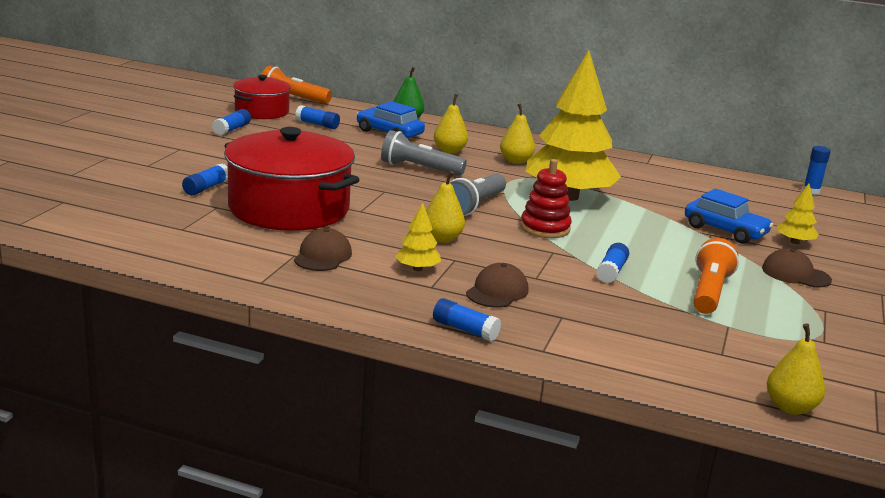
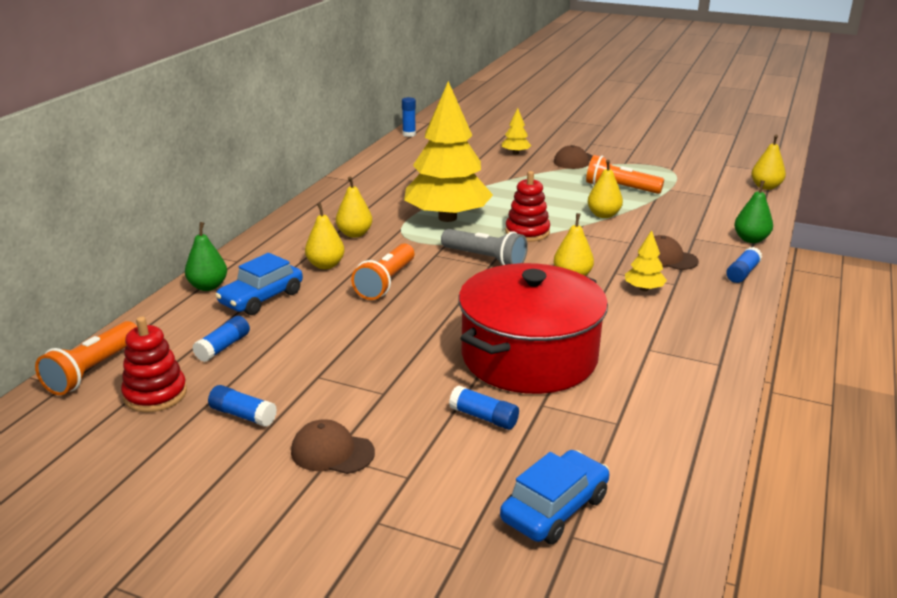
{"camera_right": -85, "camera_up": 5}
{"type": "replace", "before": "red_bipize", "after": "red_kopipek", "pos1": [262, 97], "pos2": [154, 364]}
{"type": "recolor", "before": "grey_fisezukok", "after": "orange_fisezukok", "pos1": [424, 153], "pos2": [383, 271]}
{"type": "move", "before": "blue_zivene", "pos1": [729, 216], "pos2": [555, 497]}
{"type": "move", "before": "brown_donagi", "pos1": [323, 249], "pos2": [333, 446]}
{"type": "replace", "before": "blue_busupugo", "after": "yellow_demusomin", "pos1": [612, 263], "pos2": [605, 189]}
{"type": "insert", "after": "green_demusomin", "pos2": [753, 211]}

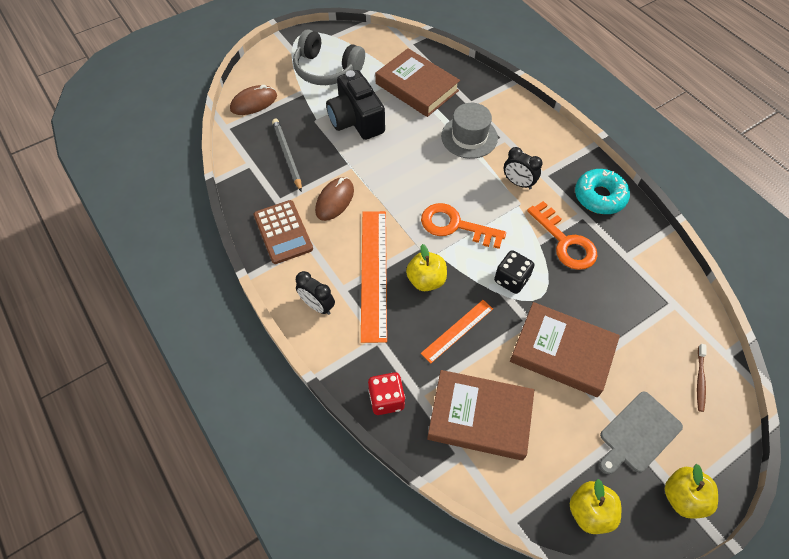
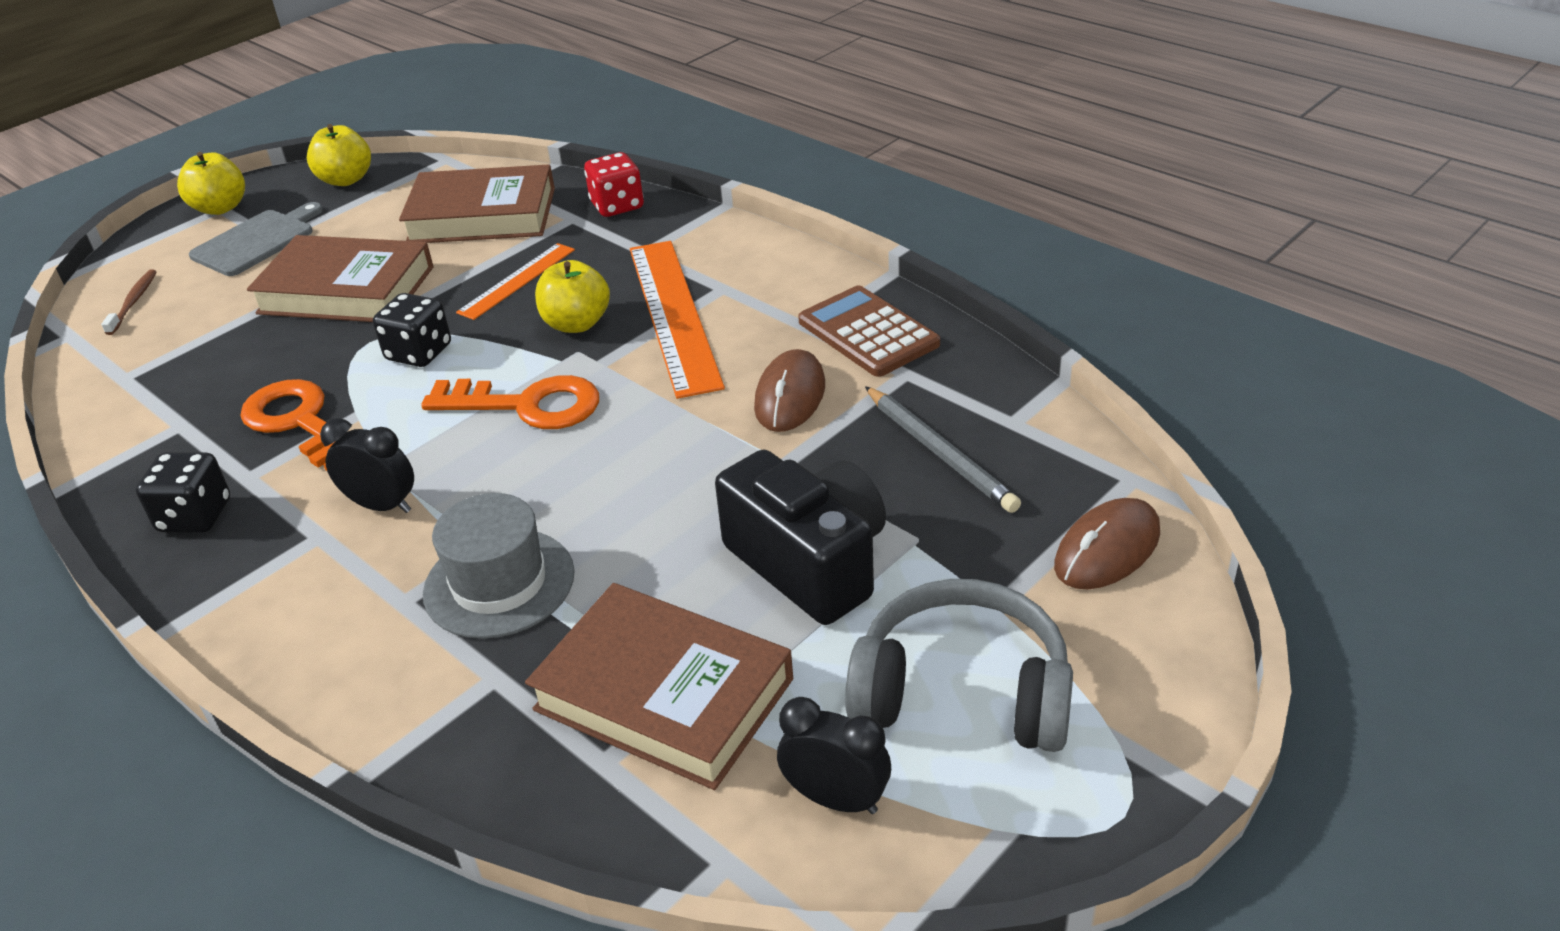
{"camera_right": 170, "camera_up": -20}
{"type": "replace", "before": "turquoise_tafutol", "after": "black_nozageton", "pos1": [602, 191], "pos2": [183, 492]}
{"type": "move", "before": "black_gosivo", "pos1": [315, 293], "pos2": [834, 755]}

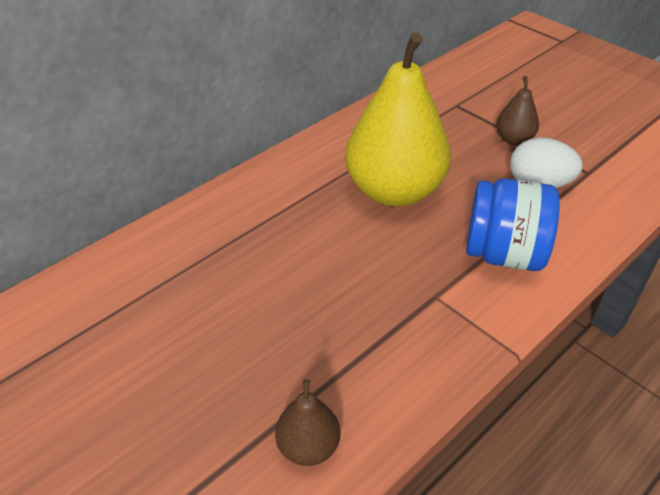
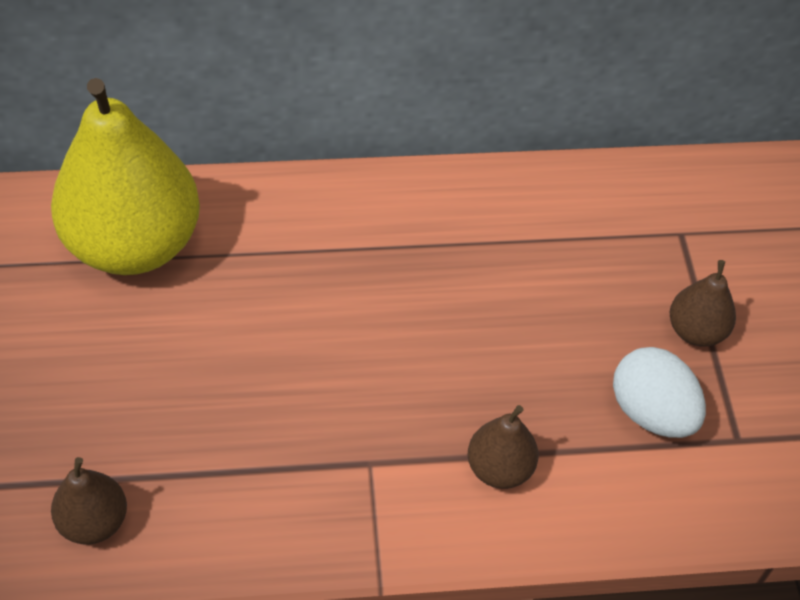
{"camera_right": 35, "camera_up": 10}
{"type": "move", "before": "yellow_demusomin", "pos1": [398, 120], "pos2": [125, 176]}
{"type": "replace", "before": "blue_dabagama", "after": "brown_demusomin", "pos1": [513, 225], "pos2": [503, 447]}

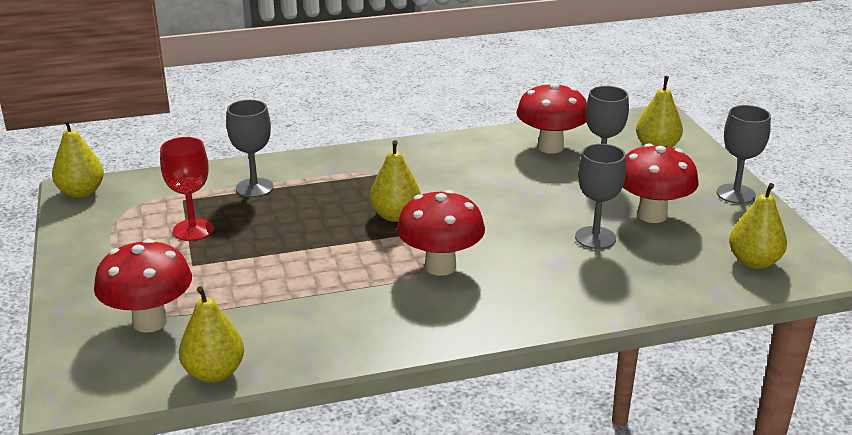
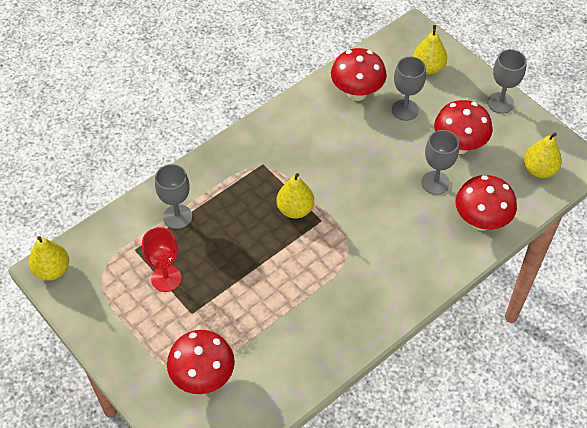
{"camera_right": -25, "camera_up": 25}
{"type": "move", "before": "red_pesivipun", "pos1": [441, 233], "pos2": [486, 203]}
{"type": "delete", "before": "yellow_demusomin", "pos1": [211, 334]}

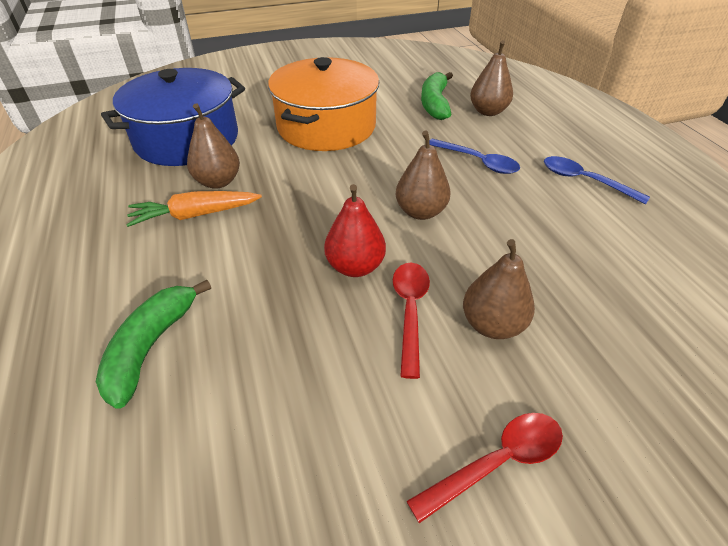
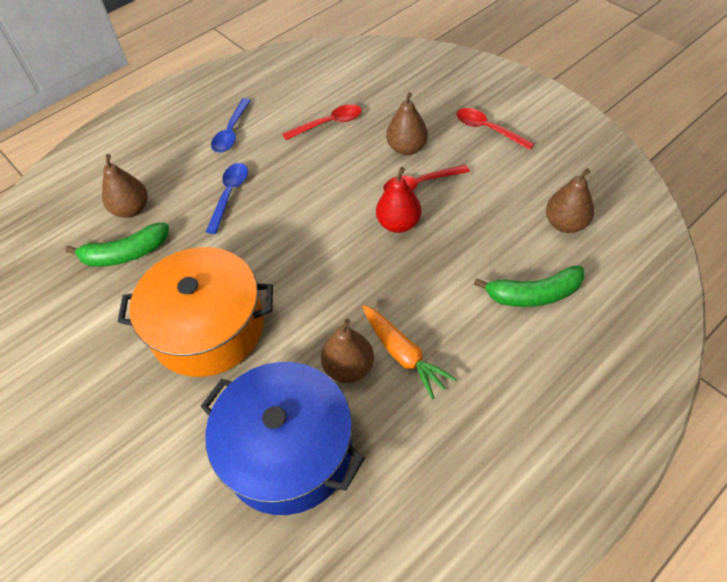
{"camera_right": -110, "camera_up": 10}
{"type": "move", "before": "brown_demusomin", "pos1": [423, 175], "pos2": [570, 200]}
{"type": "insert", "after": "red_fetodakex", "pos2": [322, 122]}

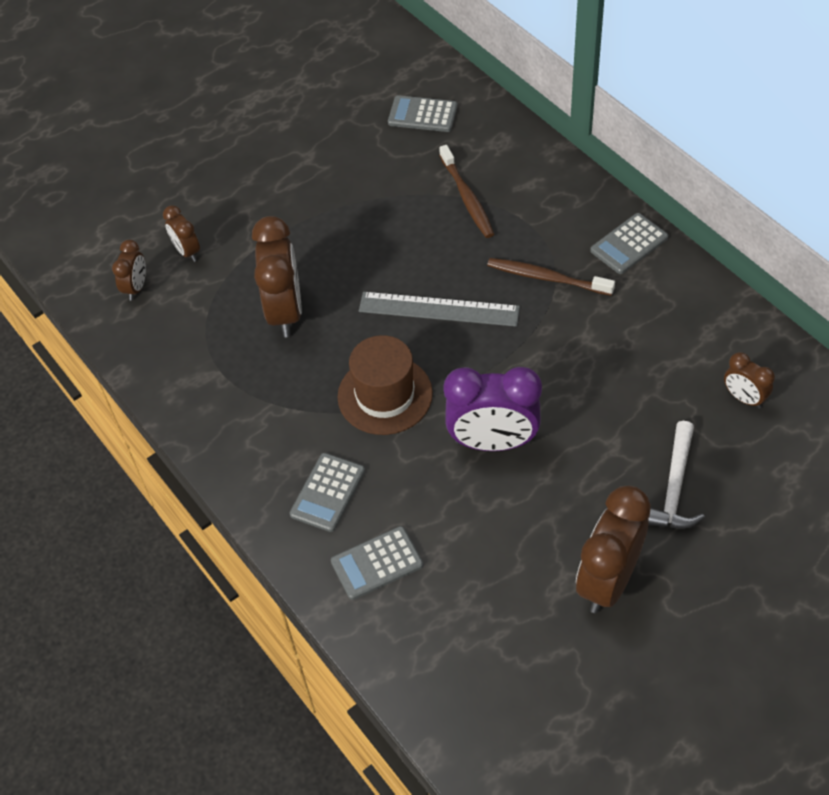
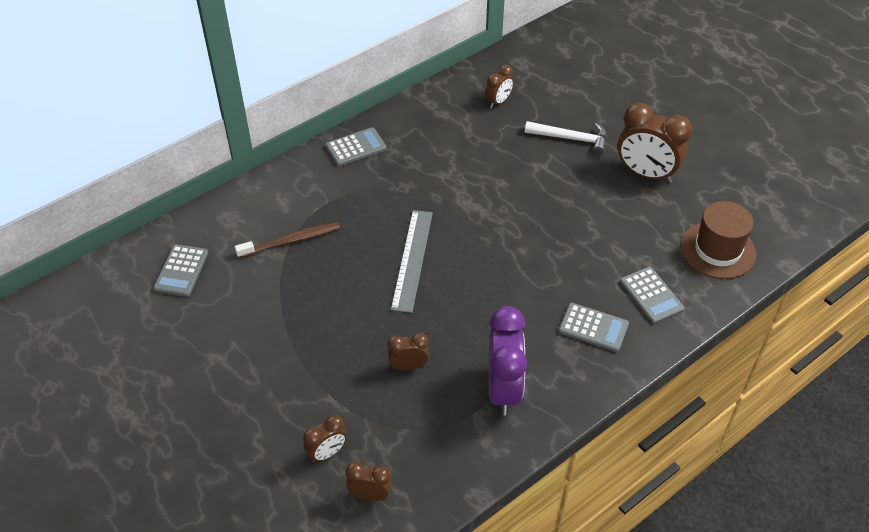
{"camera_right": -95, "camera_up": -5}
{"type": "rotate", "before": "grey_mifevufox", "pos1": [629, 243], "pos2": [356, 146], "turn": -75}
{"type": "resize", "before": "brown_gosivo", "pos1": [277, 276], "pos2": [408, 352], "scale": 0.52}
{"type": "delete", "before": "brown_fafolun", "pos1": [551, 277]}
{"type": "move", "before": "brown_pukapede", "pos1": [385, 385], "pos2": [718, 240]}
{"type": "move", "before": "purple_gosivo", "pos1": [493, 409], "pos2": [507, 361]}

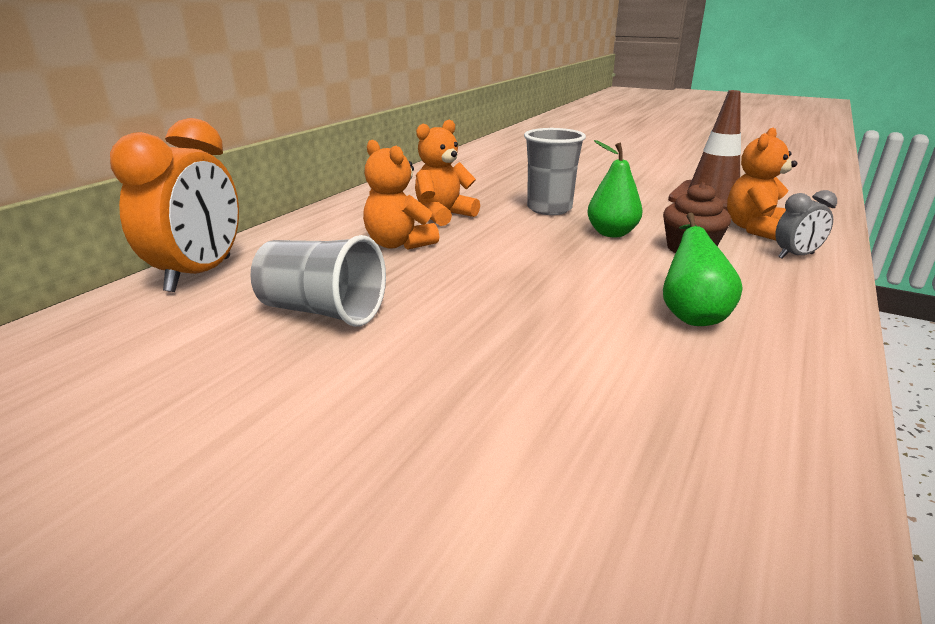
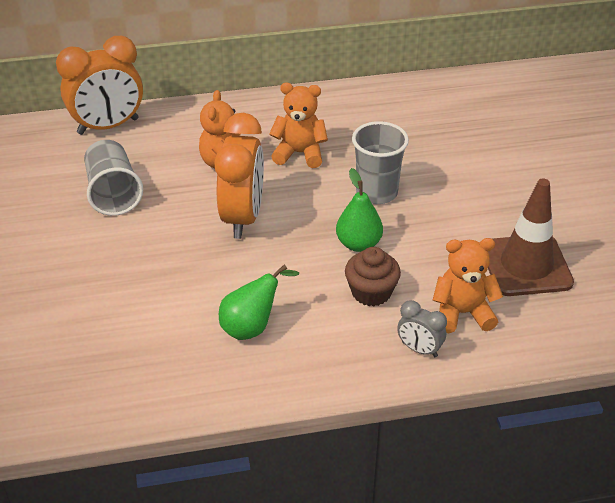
{"camera_right": 50, "camera_up": 15}
{"type": "insert", "after": "orange_gosivo", "pos2": [239, 176]}

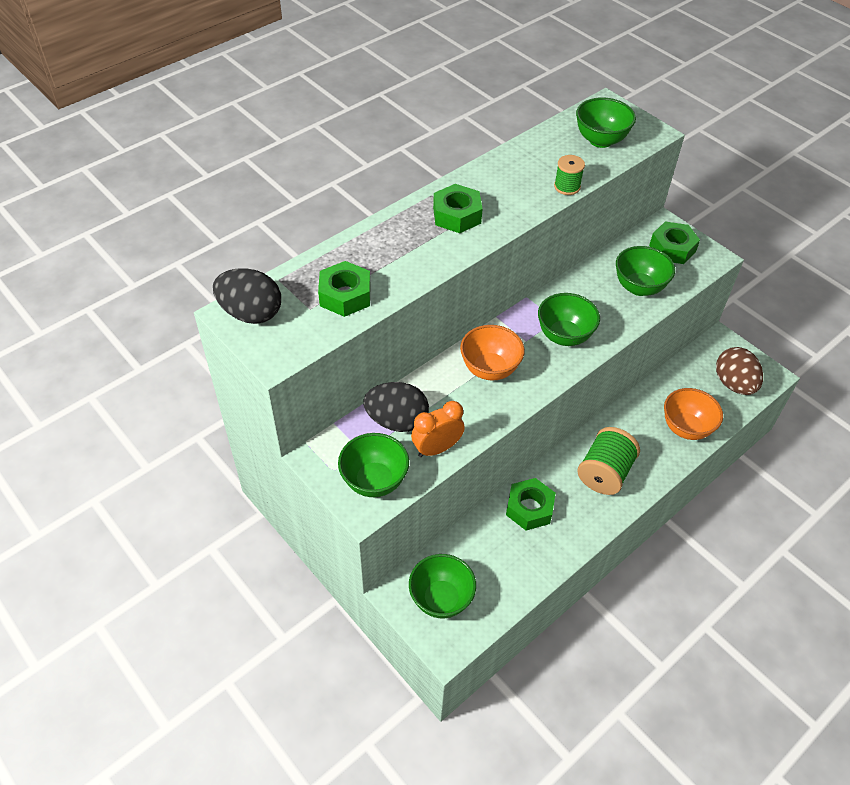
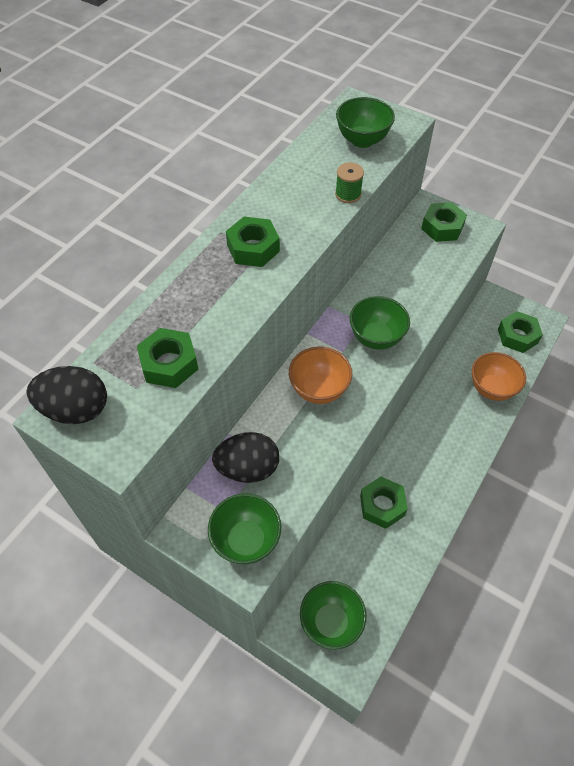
{"camera_right": -15, "camera_up": 5}
{"type": "delete", "before": "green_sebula", "pos1": [645, 271]}
{"type": "replace", "before": "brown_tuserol", "after": "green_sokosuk", "pos1": [739, 371], "pos2": [520, 332]}
{"type": "delete", "before": "orange_gosivo", "pos1": [438, 429]}
{"type": "delete", "before": "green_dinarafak", "pos1": [608, 461]}

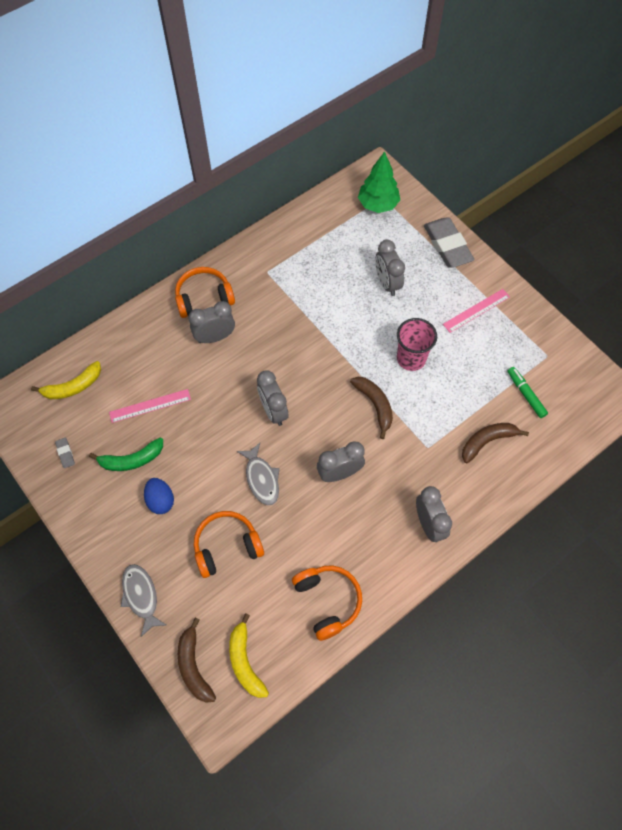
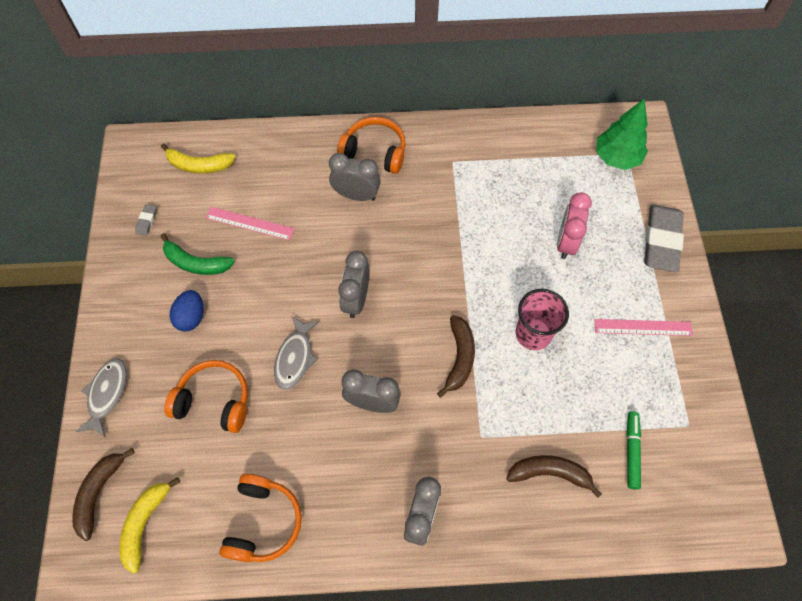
{"camera_right": 35, "camera_up": 0}
{"type": "recolor", "before": "grey_gosivo", "after": "pink_gosivo", "pos1": [390, 268], "pos2": [574, 225]}

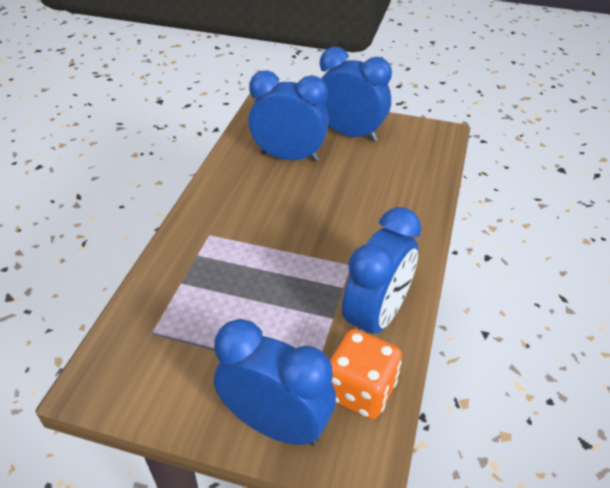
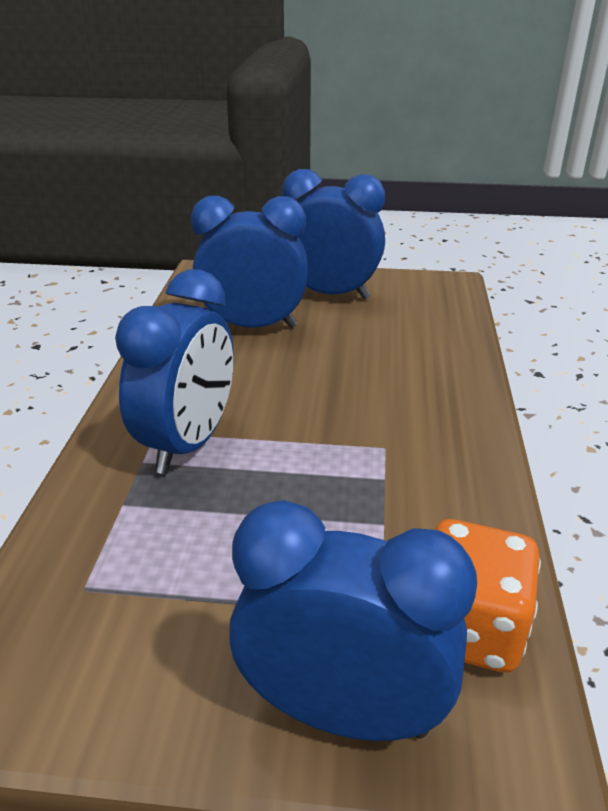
{"camera_right": -10, "camera_up": -10}
{"type": "move", "before": "blue_gosivo", "pos1": [381, 270], "pos2": [174, 371]}

